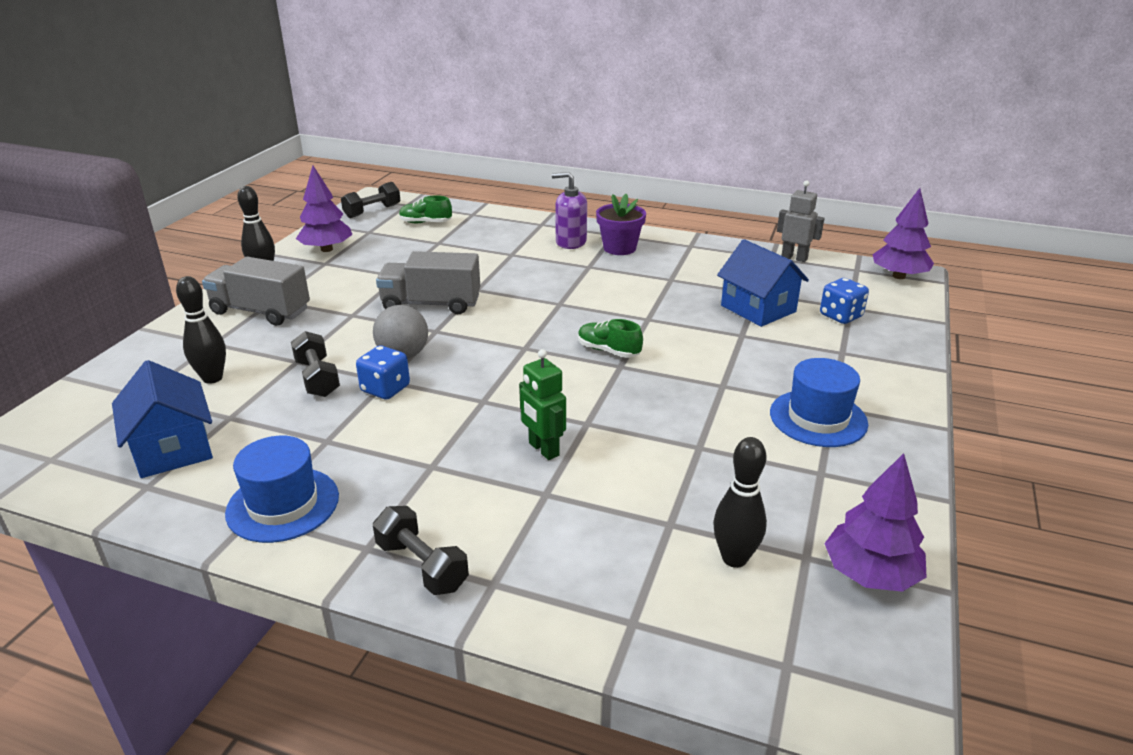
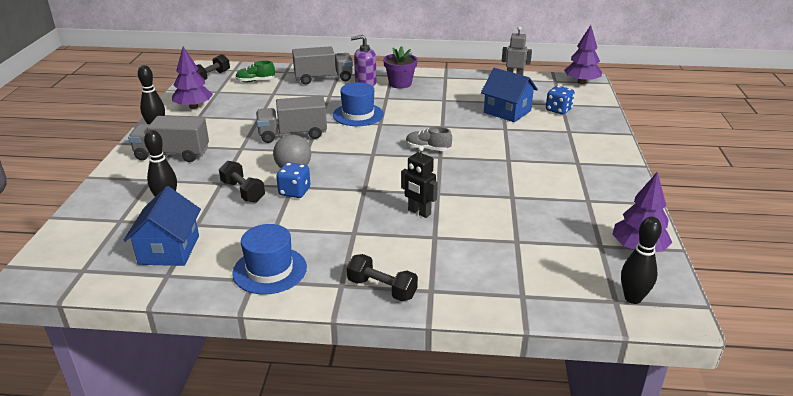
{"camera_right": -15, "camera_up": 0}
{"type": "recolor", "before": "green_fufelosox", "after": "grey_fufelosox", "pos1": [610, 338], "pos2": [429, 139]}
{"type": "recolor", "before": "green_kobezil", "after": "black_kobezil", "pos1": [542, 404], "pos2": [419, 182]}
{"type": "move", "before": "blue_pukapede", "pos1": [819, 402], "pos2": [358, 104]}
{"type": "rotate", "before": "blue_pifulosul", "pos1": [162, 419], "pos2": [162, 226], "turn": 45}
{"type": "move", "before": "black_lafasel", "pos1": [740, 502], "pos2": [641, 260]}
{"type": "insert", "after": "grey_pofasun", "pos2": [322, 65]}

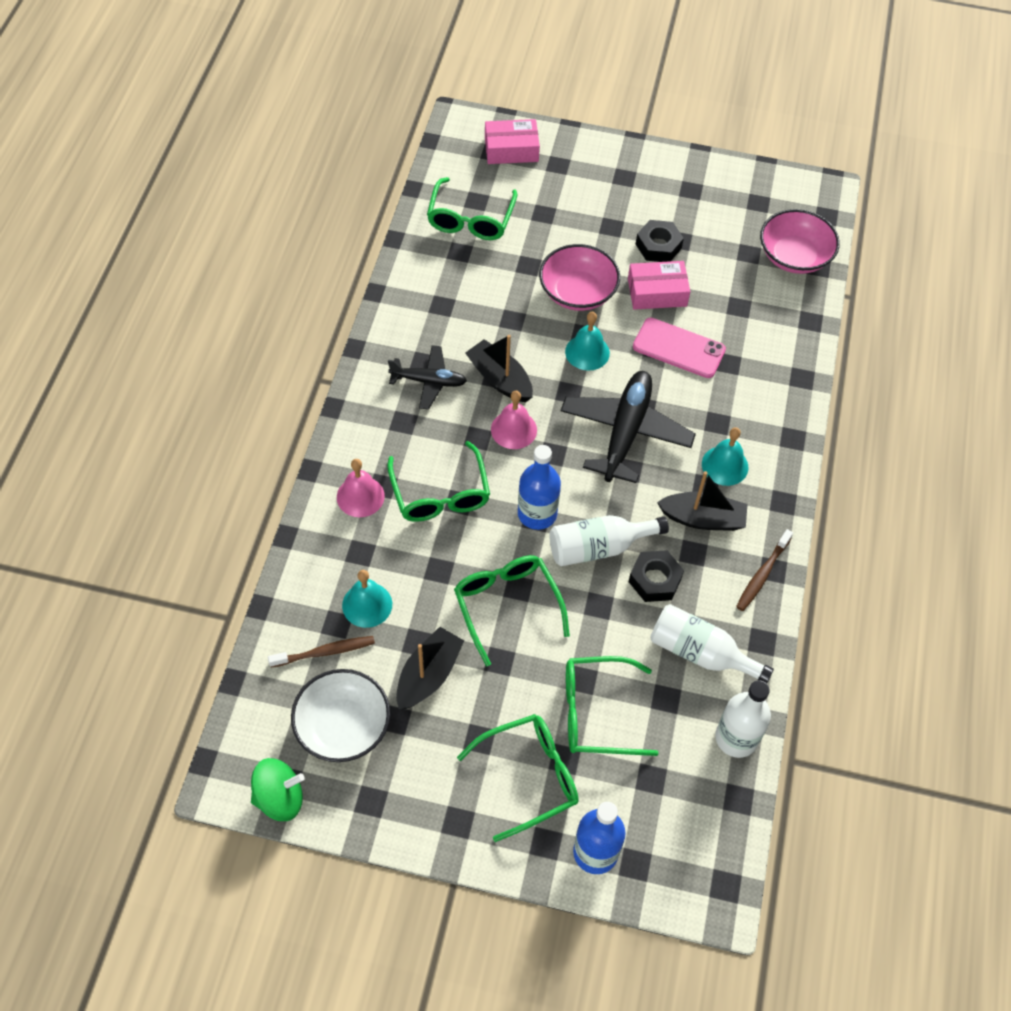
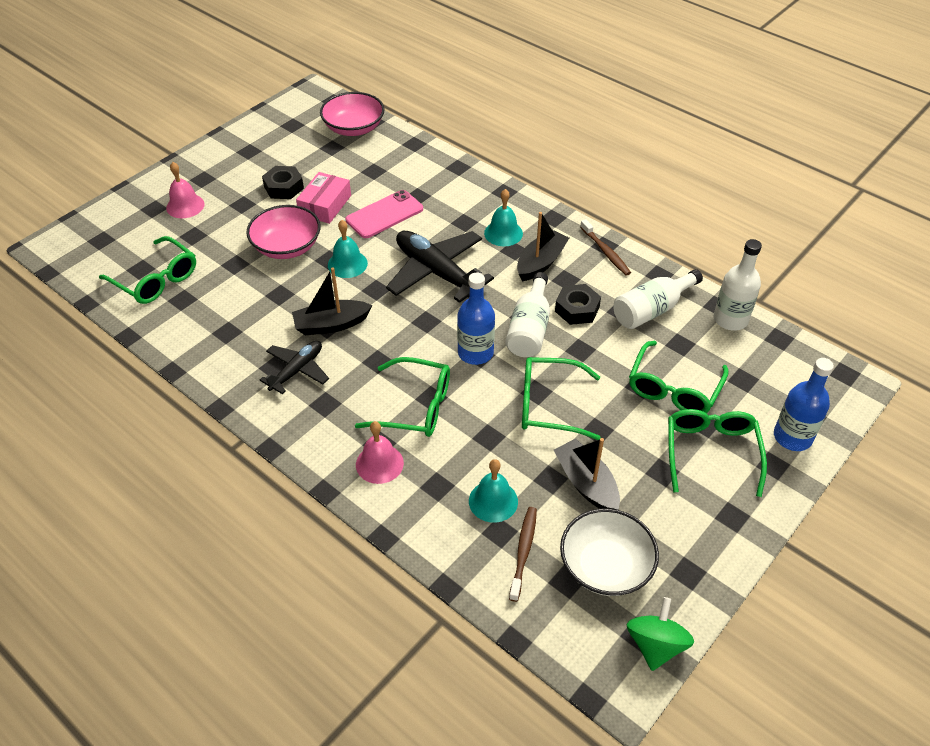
{"camera_right": -60, "camera_up": -10}
{"type": "delete", "before": "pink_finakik", "pos1": [512, 141]}
{"type": "move", "before": "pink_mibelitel", "pos1": [514, 420], "pos2": [185, 190]}

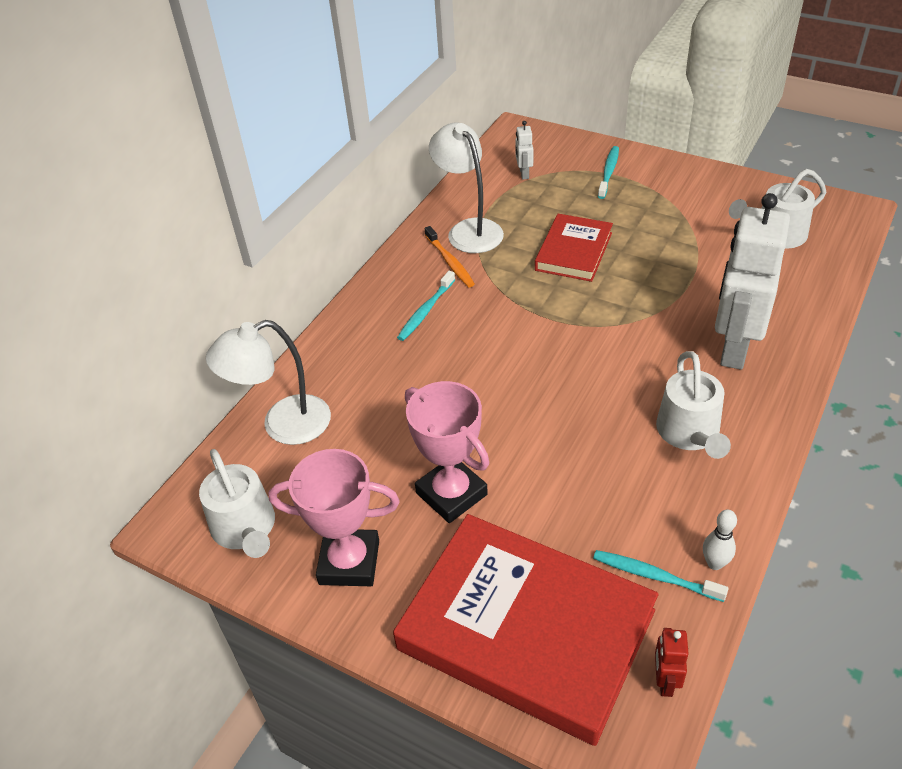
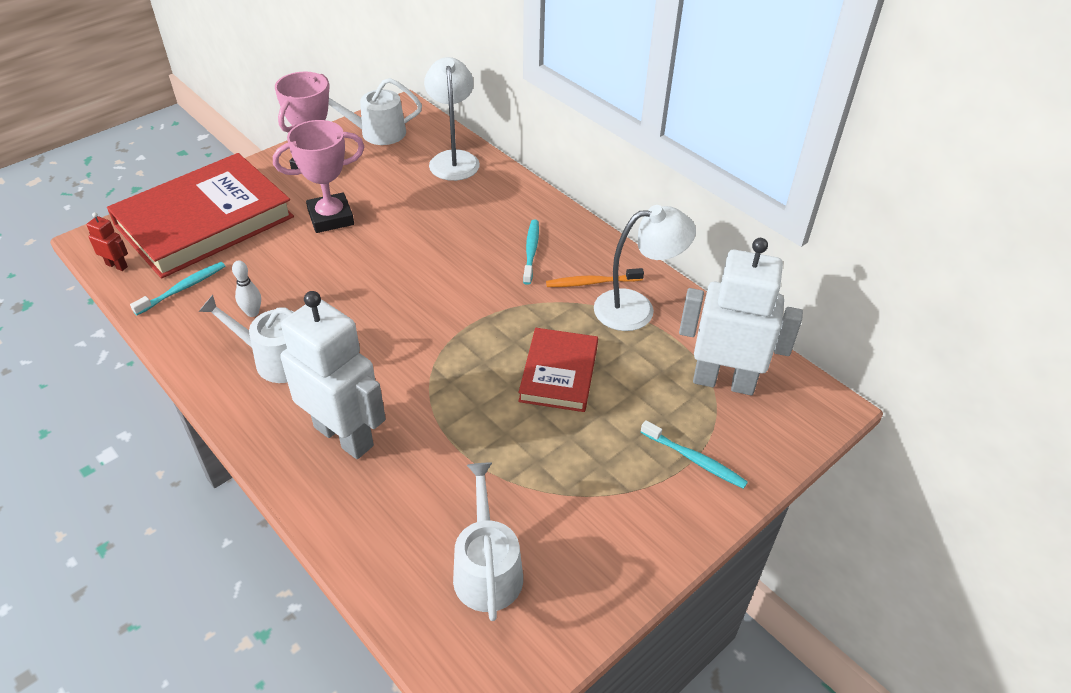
{"camera_right": 105, "camera_up": 0}
{"type": "resize", "before": "white_kobezil", "pos1": [524, 150], "pos2": [741, 316], "scale": 2.48}
{"type": "rotate", "before": "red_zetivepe", "pos1": [574, 248], "pos2": [558, 370], "turn": 60}
{"type": "rotate", "before": "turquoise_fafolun", "pos1": [426, 306], "pos2": [531, 252], "turn": 45}
{"type": "move", "before": "white_lafasel", "pos1": [720, 539], "pos2": [246, 288]}

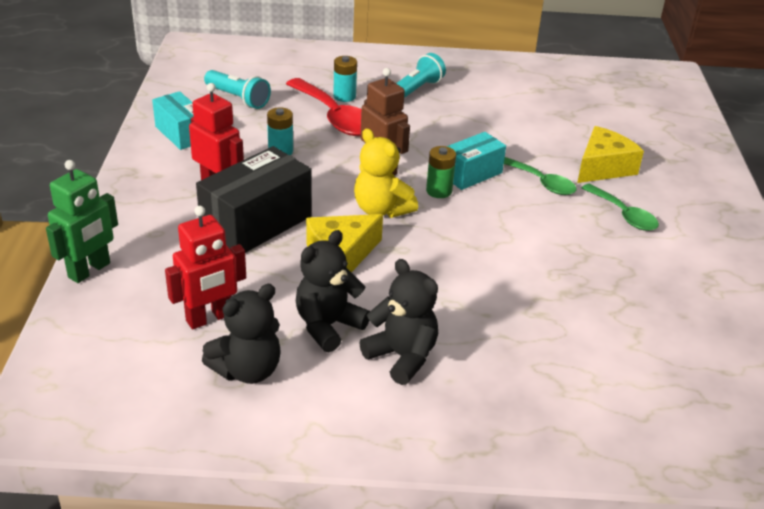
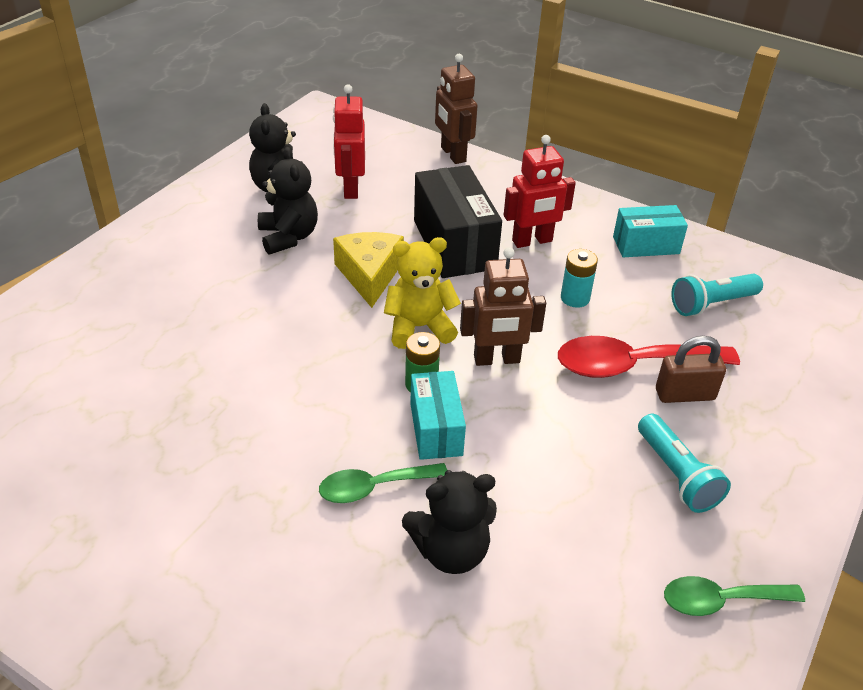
{"camera_right": 120, "camera_up": 5}
{"type": "replace", "before": "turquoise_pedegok", "after": "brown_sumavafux", "pos1": [345, 79], "pos2": [691, 369]}
{"type": "delete", "before": "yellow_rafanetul", "pos1": [610, 154]}
{"type": "recolor", "before": "green_kobezil", "after": "brown_kobezil", "pos1": [82, 221], "pos2": [456, 109]}
{"type": "move", "before": "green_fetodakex", "pos1": [620, 207], "pos2": [734, 596]}
{"type": "move", "before": "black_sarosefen", "pos1": [398, 322], "pos2": [449, 522]}

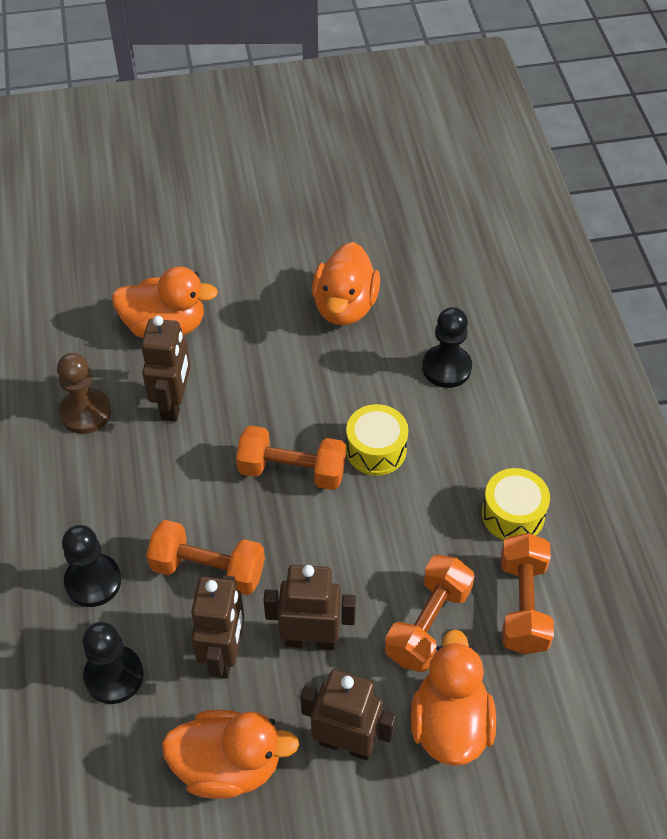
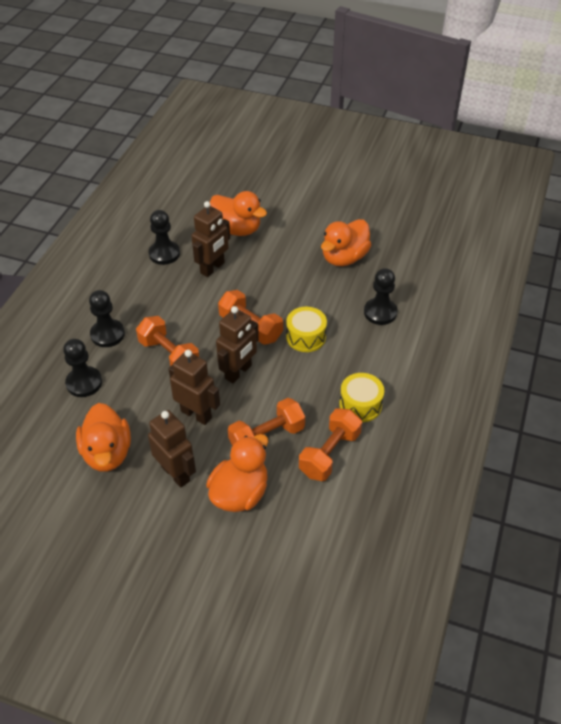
{"camera_right": 30, "camera_up": -5}
{"type": "recolor", "before": "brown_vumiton", "after": "black_vumiton", "pos1": [84, 393], "pos2": [164, 237]}
{"type": "move", "before": "brown_kobezil", "pos1": [217, 627], "pos2": [237, 344]}
{"type": "rotate", "before": "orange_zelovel", "pos1": [230, 754], "pos2": [103, 437], "turn": 45}

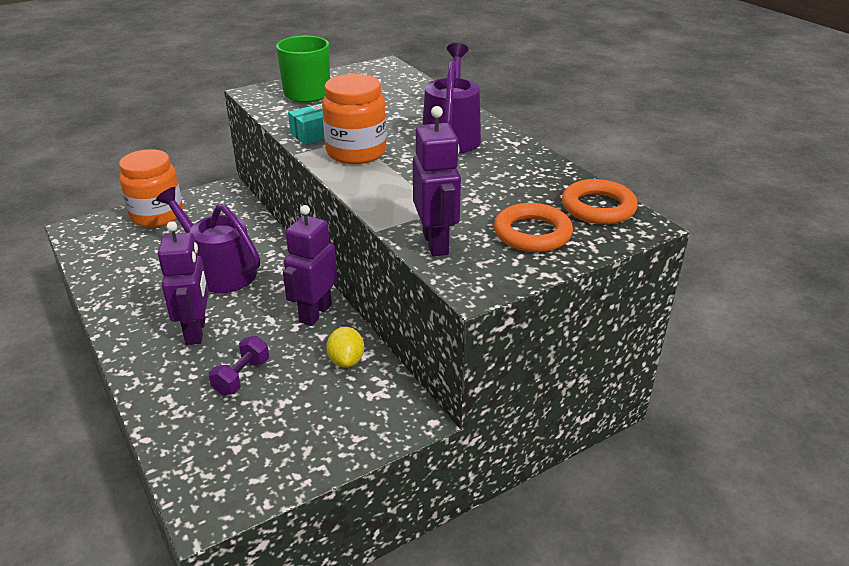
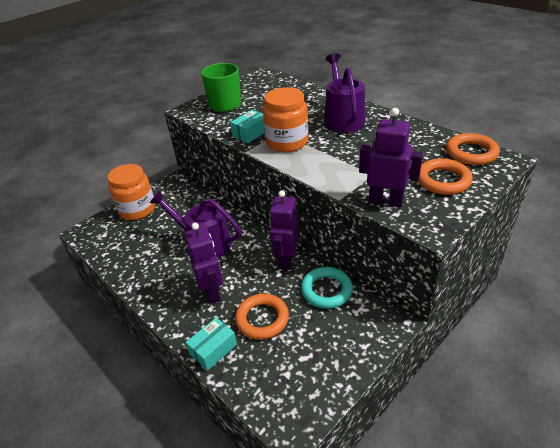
{"camera_right": -10, "camera_up": 5}
{"type": "rotate", "before": "purple_kobezil", "pos1": [437, 181], "pos2": [391, 157], "turn": -45}
{"type": "replace", "before": "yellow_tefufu", "after": "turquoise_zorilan", "pos1": [345, 347], "pos2": [327, 288]}
{"type": "replace", "before": "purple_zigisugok", "after": "orange_zorilan", "pos1": [239, 365], "pos2": [262, 317]}
{"type": "insert", "after": "turquoise_finakik", "pos2": [211, 344]}

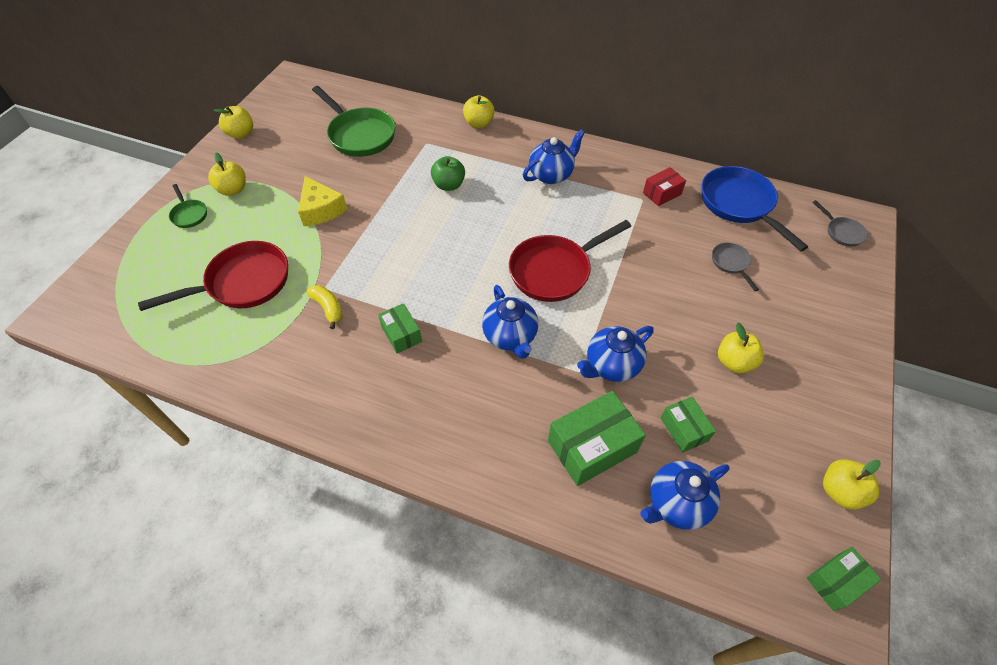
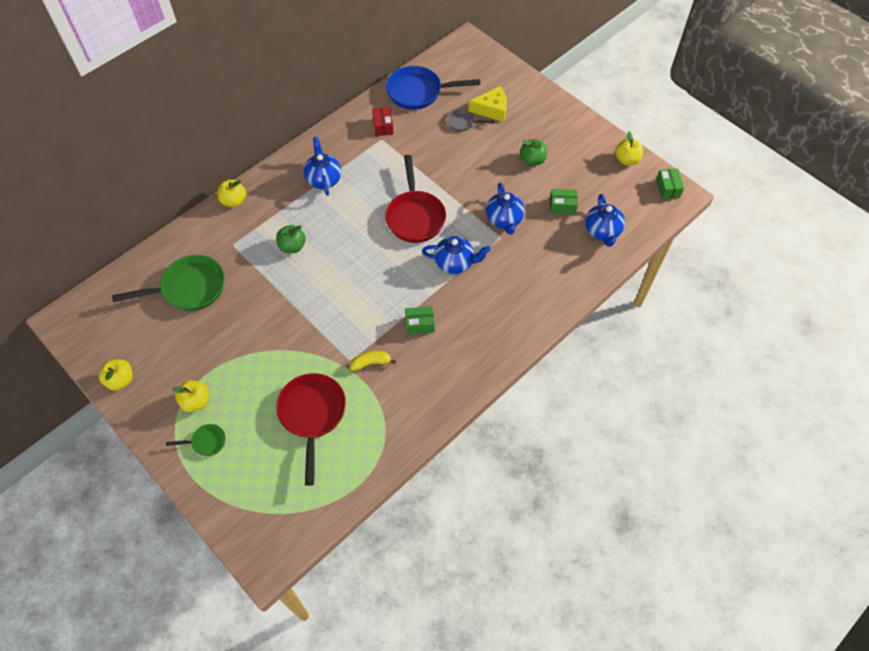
{"camera_right": -65, "camera_up": 5}
{"type": "move", "before": "yellow_rafanetul", "pos1": [322, 201], "pos2": [487, 104]}
{"type": "delete", "before": "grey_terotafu", "pos1": [840, 223]}
{"type": "recolor", "before": "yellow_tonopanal", "after": "green_tonopanal", "pos1": [741, 348], "pos2": [533, 152]}
{"type": "delete", "before": "green_finakik", "pos1": [597, 438]}

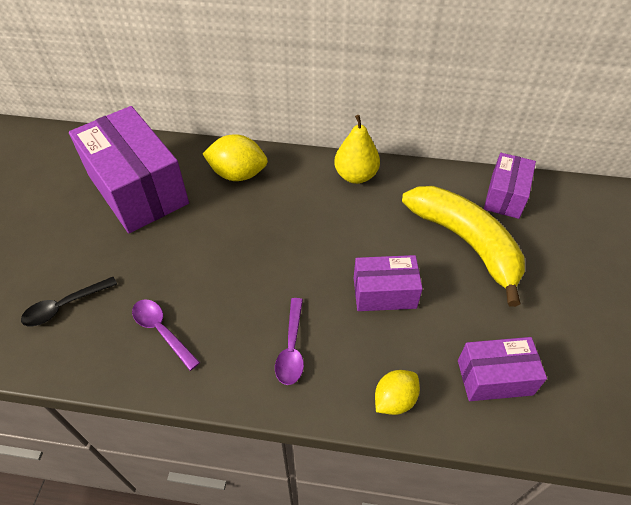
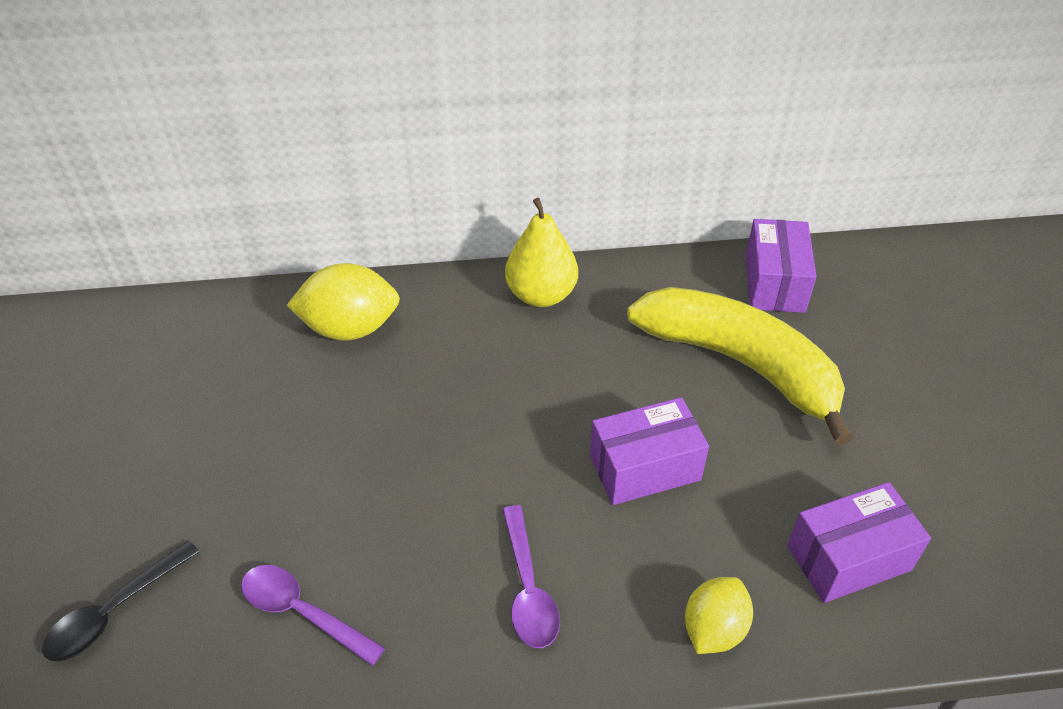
{"camera_right": -15, "camera_up": -5}
{"type": "delete", "before": "purple_finakik", "pos1": [129, 169]}

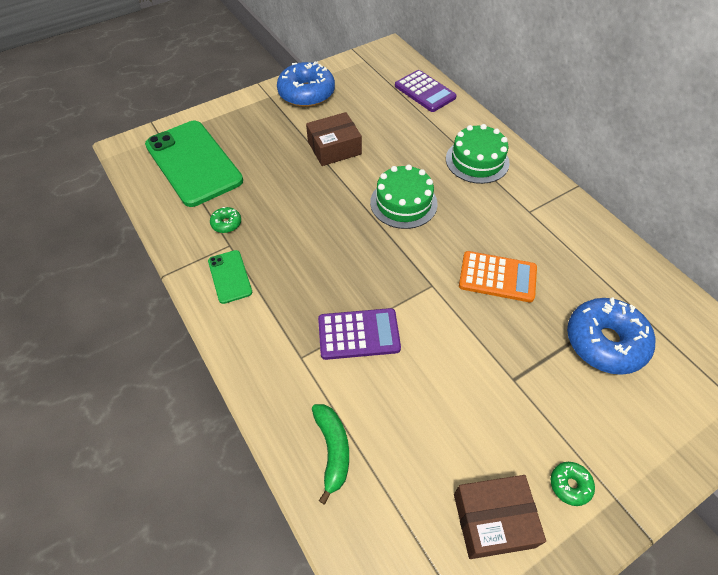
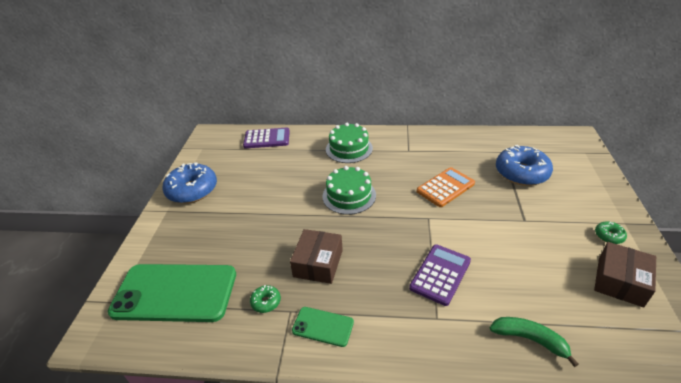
{"camera_right": -50, "camera_up": -15}
{"type": "move", "before": "brown_finakik", "pos1": [334, 139], "pos2": [316, 256]}

